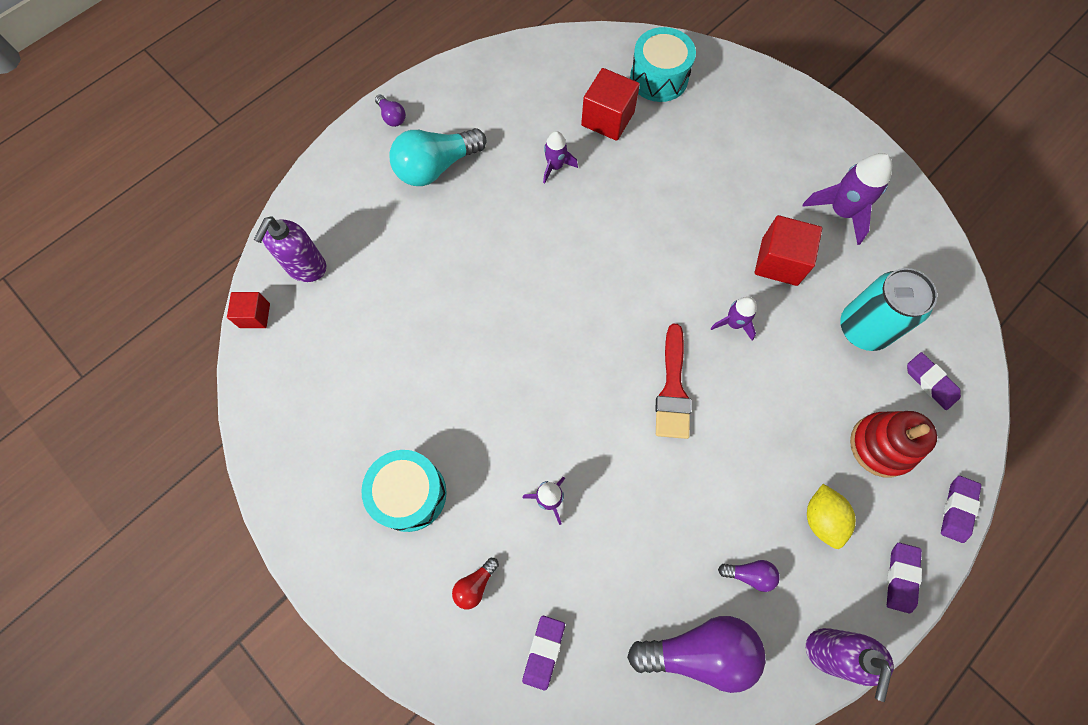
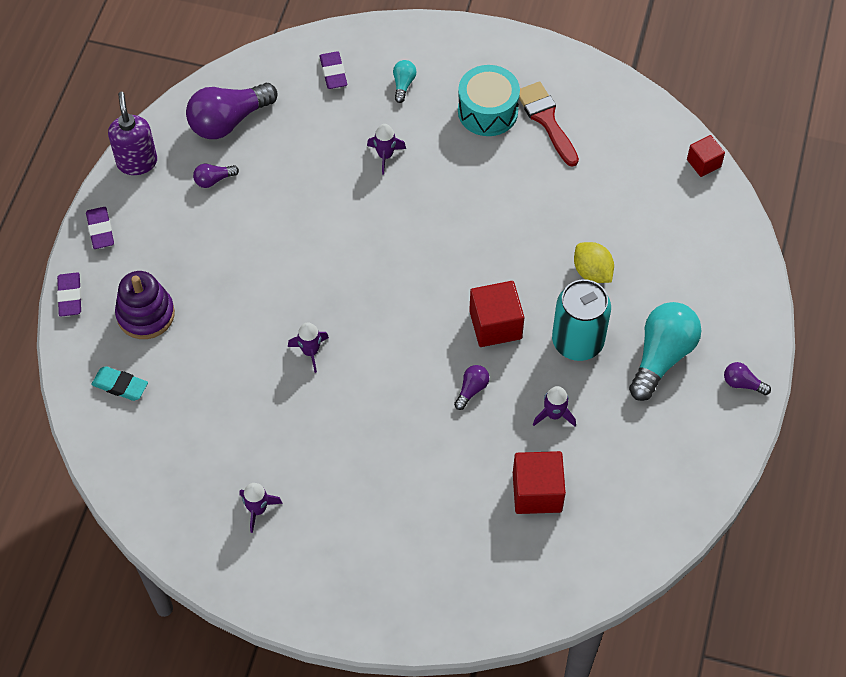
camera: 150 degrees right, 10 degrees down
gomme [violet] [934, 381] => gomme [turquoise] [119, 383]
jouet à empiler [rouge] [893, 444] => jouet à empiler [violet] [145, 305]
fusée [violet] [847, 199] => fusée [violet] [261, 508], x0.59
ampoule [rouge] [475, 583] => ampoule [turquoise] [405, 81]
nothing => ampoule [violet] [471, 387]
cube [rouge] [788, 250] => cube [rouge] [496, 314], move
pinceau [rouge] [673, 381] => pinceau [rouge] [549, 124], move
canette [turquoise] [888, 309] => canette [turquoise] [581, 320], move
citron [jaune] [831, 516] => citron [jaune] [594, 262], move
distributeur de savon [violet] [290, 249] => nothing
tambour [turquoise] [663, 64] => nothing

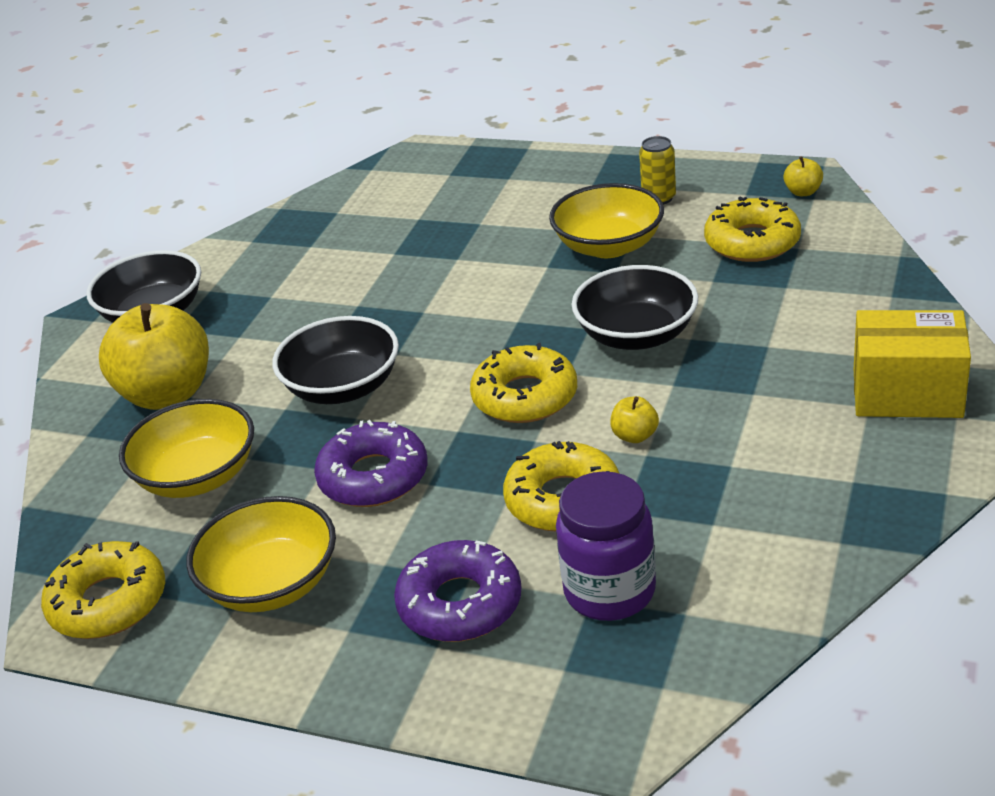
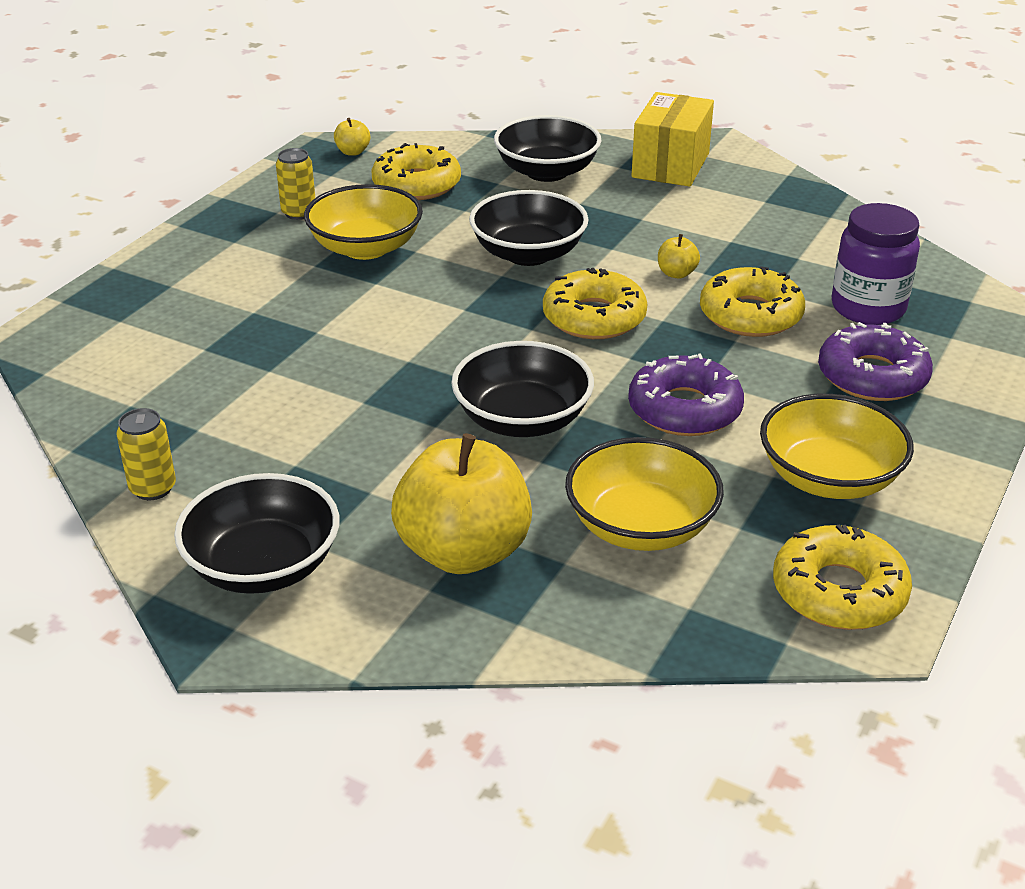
camera: 85 degrees left, 0 degrees up
nothing => canette [jaune] [146, 454]
nothing => bol [noir] [548, 148]

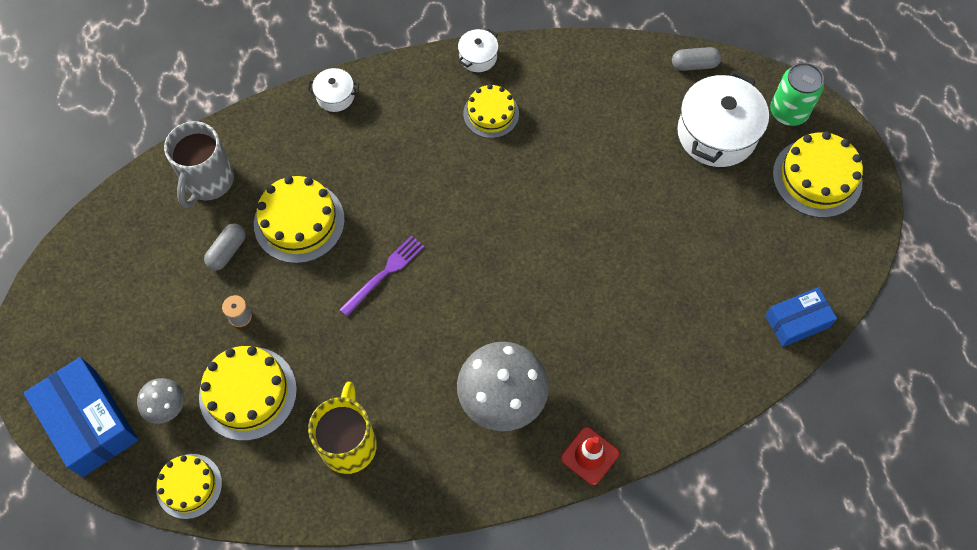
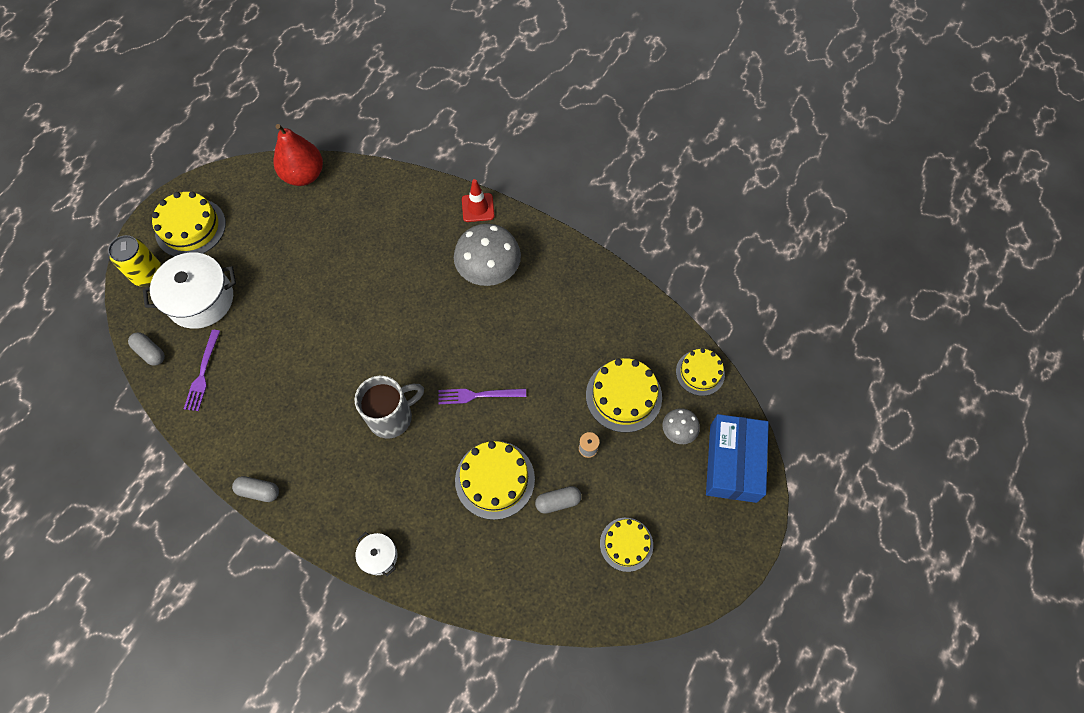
camera: 135 degrees left, 0 degrees up
canette [vert] [797, 94] => canette [jaune] [135, 260]
nothing => fourchette [violet] [202, 370]
marmite [blanc] [478, 50] => gélule [gris] [255, 489]
boîte [bleu] [801, 317] => poire [rouge] [298, 155]
tasse [gris] [199, 164] => tasse [gris] [389, 407], move
gâteau [jaune] [491, 111] => gâteau [jaune] [626, 545], move
tasse [jaune] [342, 428] => nothing

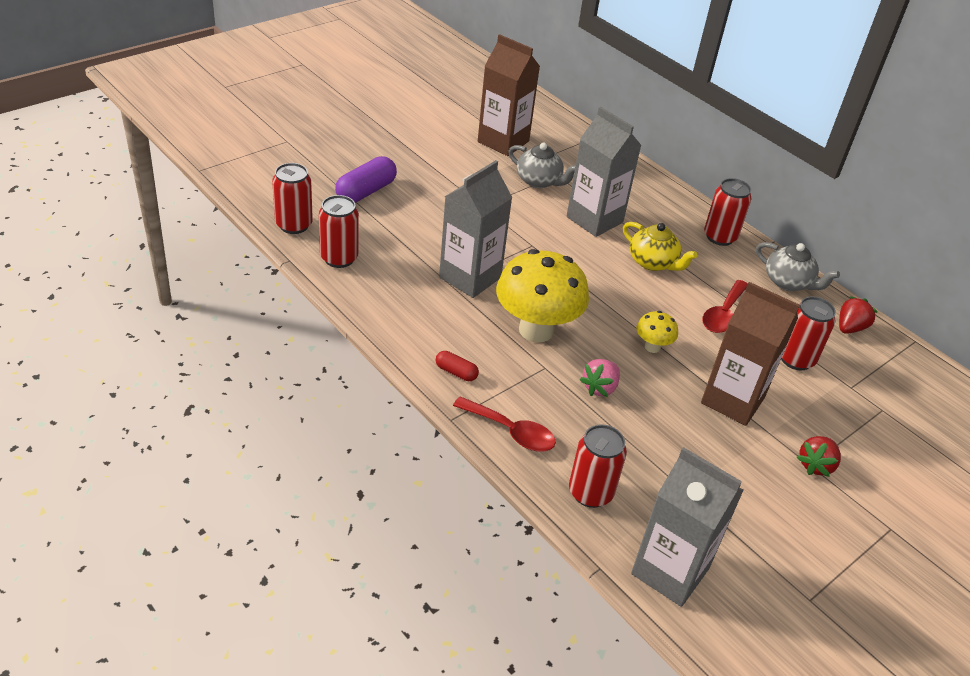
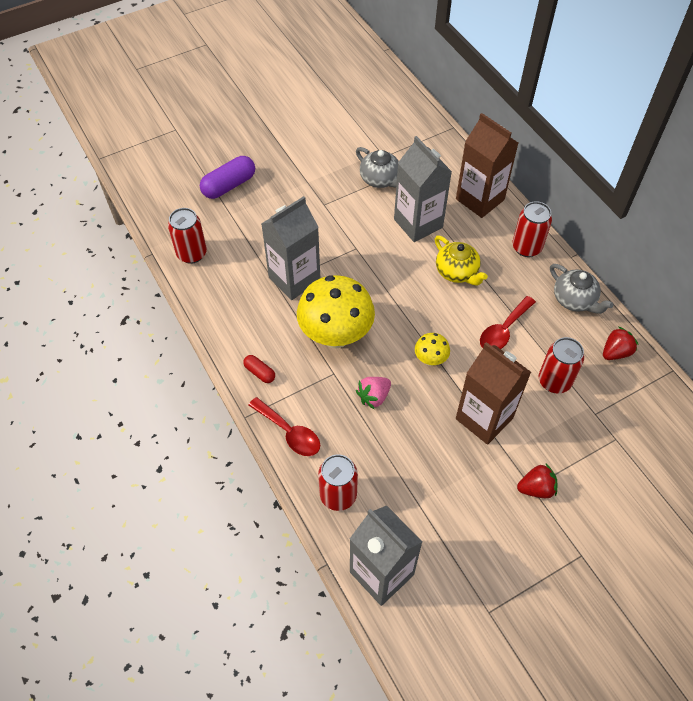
camera: 15 degrees right, 15 degrees up
brique de lait [marron] [509, 95] => brique de lait [marron] [487, 165], move
fraise [rouge] [819, 456] => fraise [rouge] [537, 481], 150 degrees counterclockwise
canette [rouge] [292, 198] => nothing

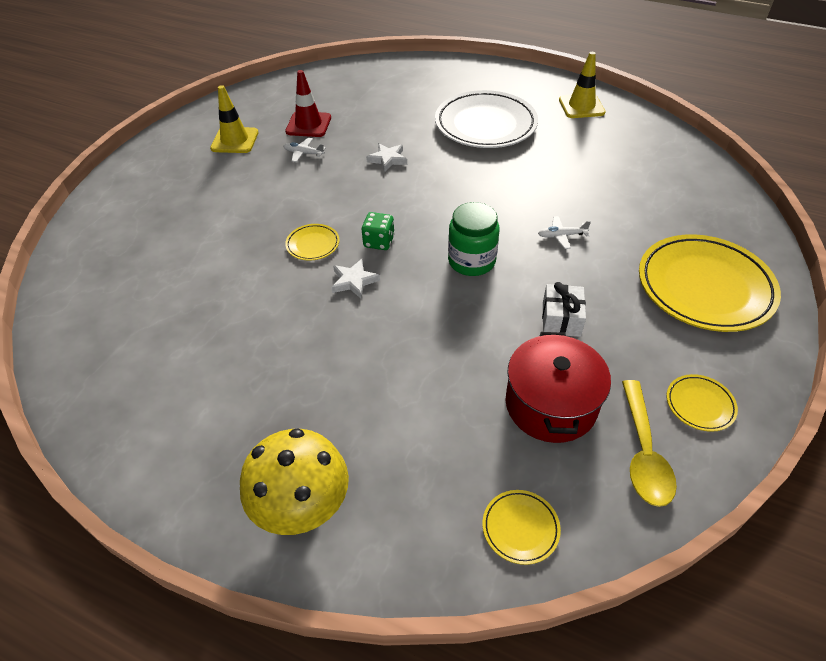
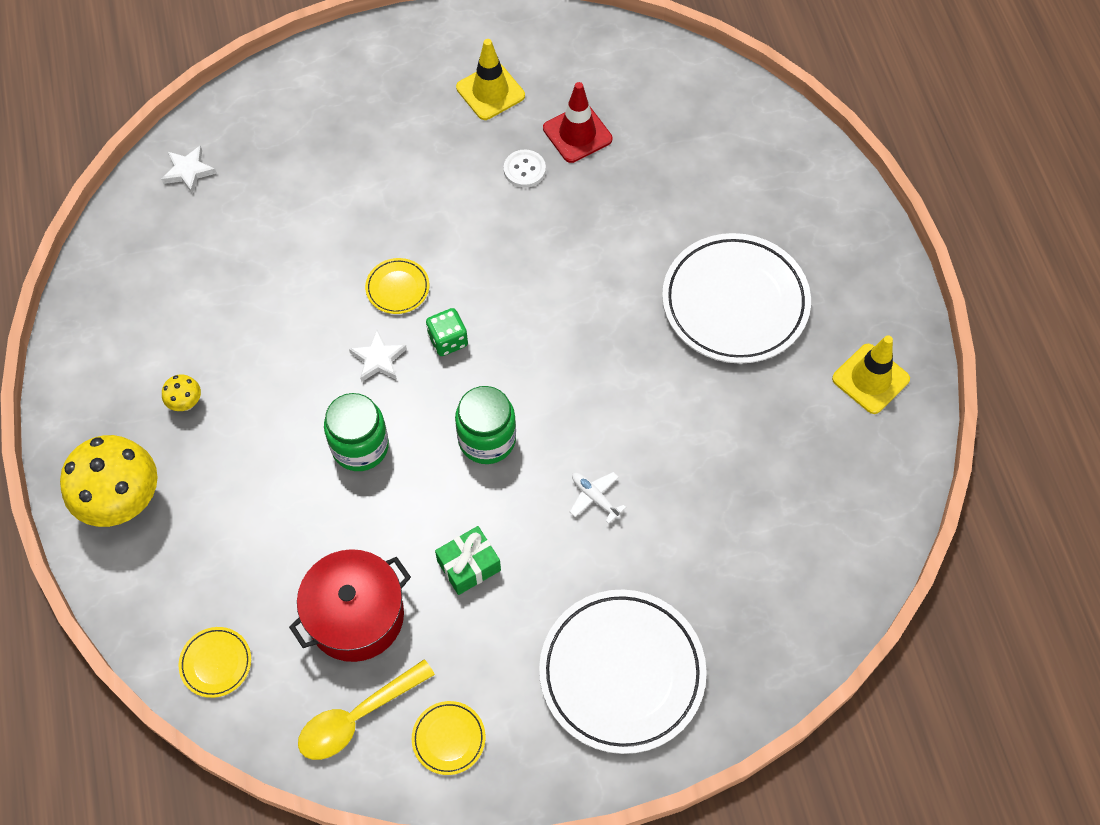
camera: 50 degrees right, 15 degrees up
étoile [blanc] [386, 157] => étoile [blanc] [189, 170], move
nothing => champignon [jaune] [181, 392]
nothing => bocal [vert] [356, 432]
cadeau [blanc] [564, 309] => cadeau [vert] [468, 560]
avion [blanc] [304, 150] => bouton [blanc] [525, 169]
assiette [jaune] [710, 283] => assiette [blanc] [623, 672]

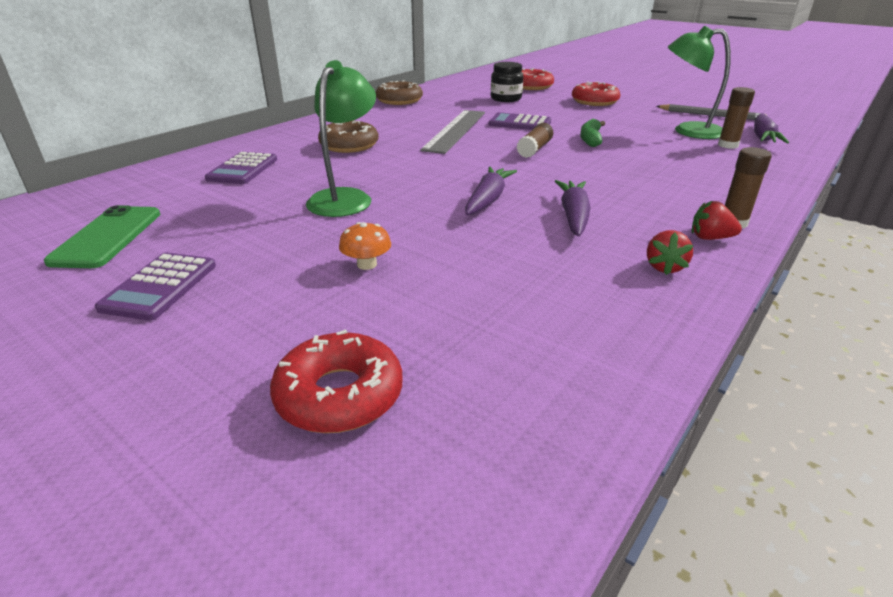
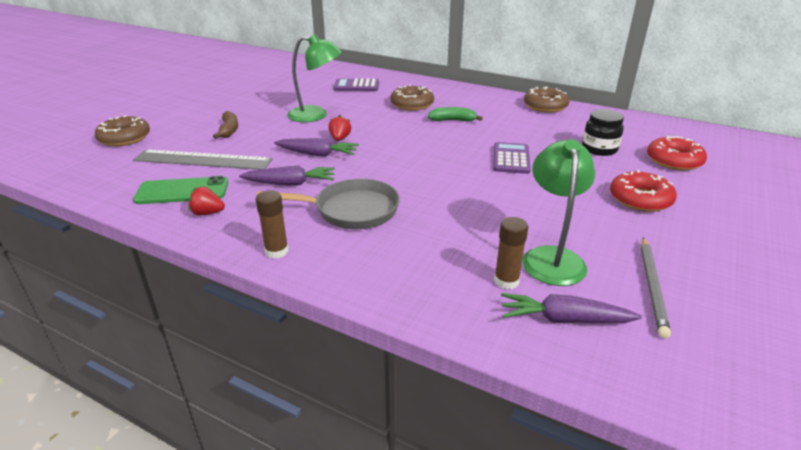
camera: 80 degrees right, 0 degrees up
beignet [rouge] [336, 381] => beignet [marron] [122, 130]
règle [gris] [452, 132] => règle [gris] [202, 159], move
téléphone [vert] [102, 236] => téléphone [vert] [180, 190], move
champignon [orange] [365, 246] => banane [marron] [225, 125]
nothing => poêle [gris] [328, 204]
fraise [rouge] [716, 220] => fraise [rouge] [339, 128], move
banane [vert] [592, 133] => banane [vert] [455, 114], move
calculatrice [violet] [155, 287] => nothing
bâton de colle [marron] [534, 140] => nothing

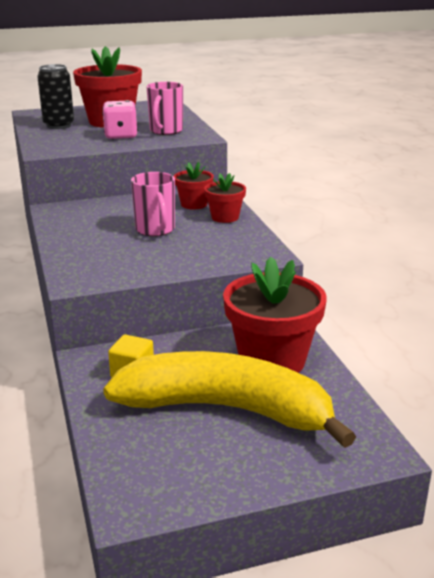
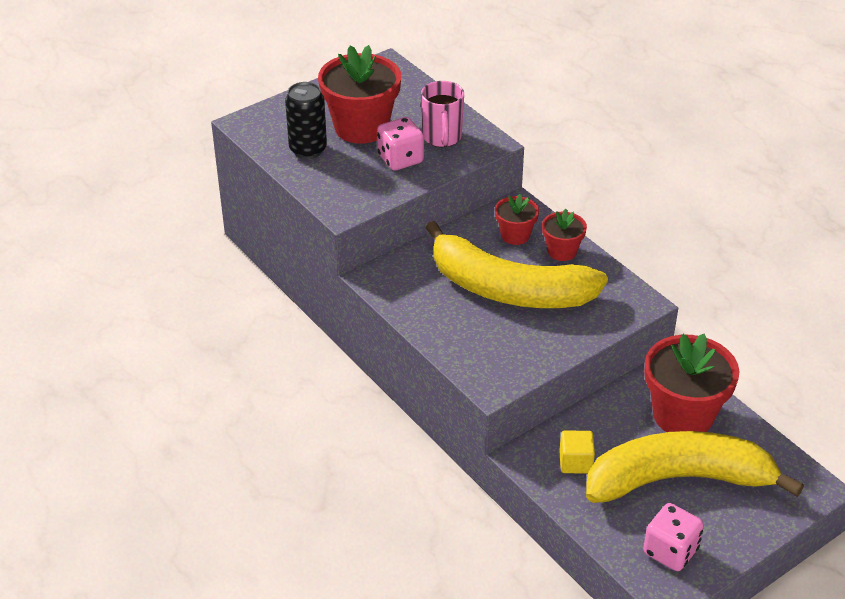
camera: 20 degrees left, 15 degrees up
tasse [rose] [153, 204] => banane [jaune] [516, 264]
nothing => dé [rose] [673, 537]

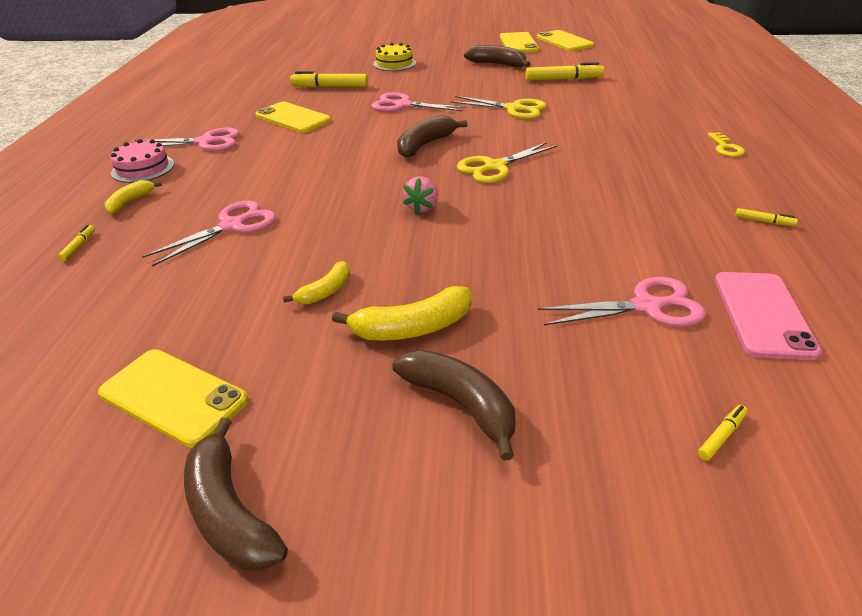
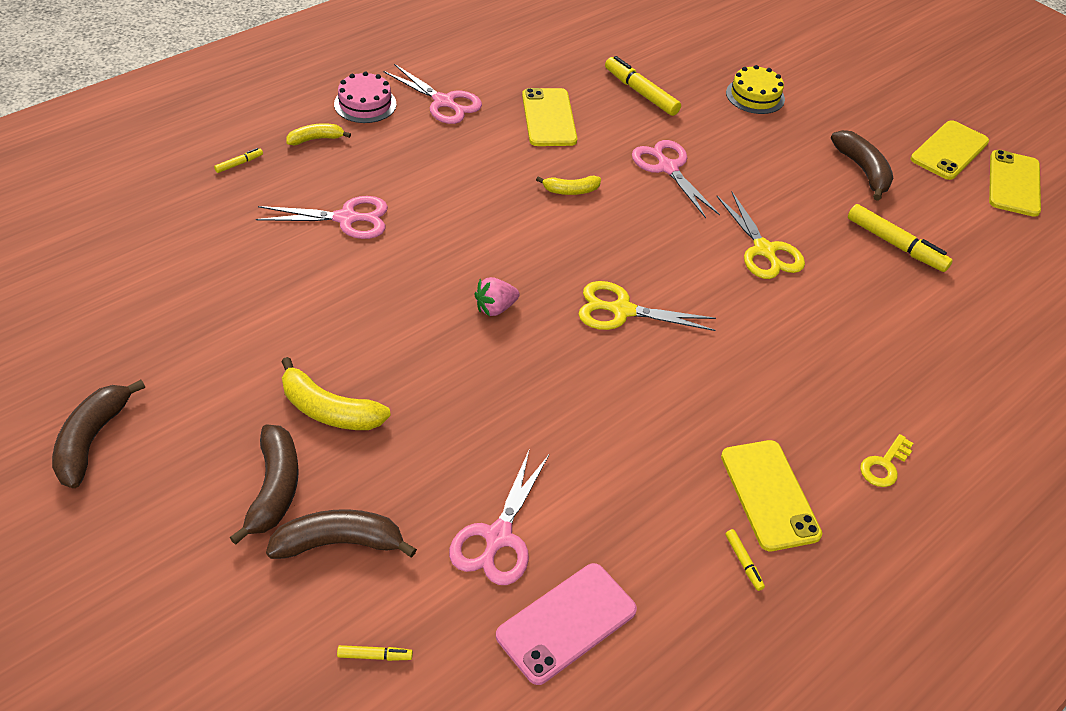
camera: 40 degrees right, 10 degrees up
banane [marron] [432, 136] => banane [marron] [341, 534], move
ciseaux [rose] [622, 302] => ciseaux [rose] [499, 516], 75 degrees clockwise
banane [jaune] [316, 282] => banane [jaune] [568, 185], move
téléphone [jaune] [173, 398] => téléphone [jaune] [771, 495], move

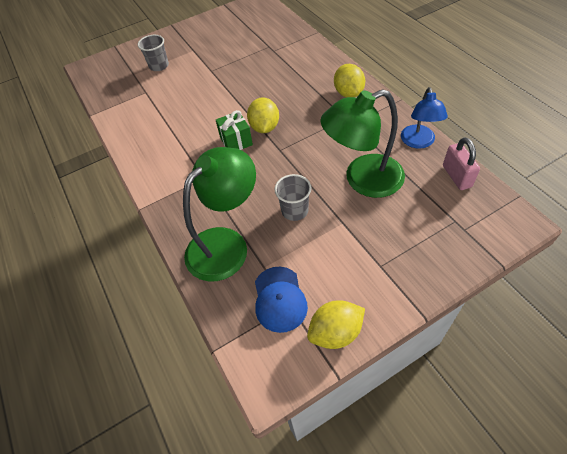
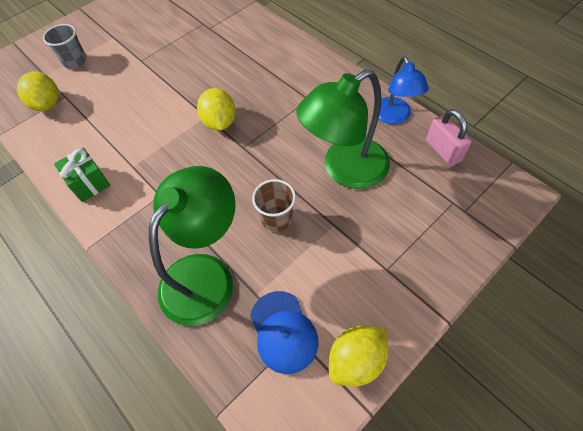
camera: 15 degrees left, 5 degrees up
citron [jaune] [349, 81] => citron [jaune] [38, 91], move
cadeau [vert] [234, 130] => cadeau [vert] [82, 174], move
gobelet [gris] [293, 197] => gobelet [marron] [274, 205]

